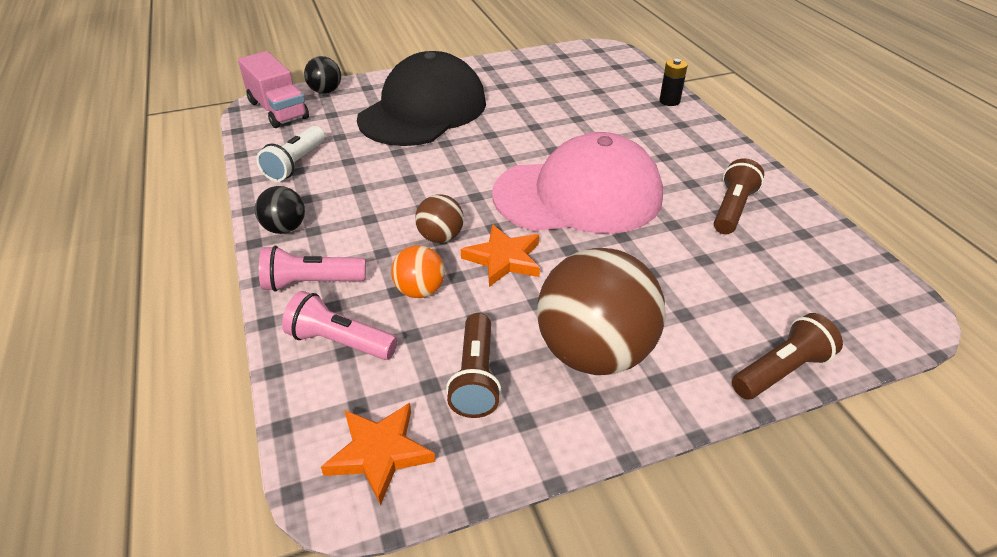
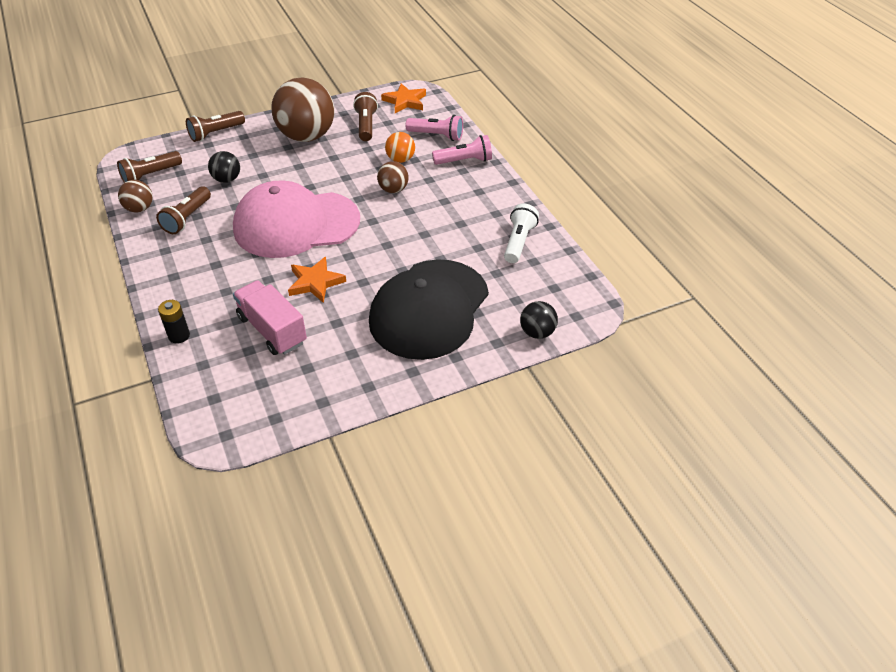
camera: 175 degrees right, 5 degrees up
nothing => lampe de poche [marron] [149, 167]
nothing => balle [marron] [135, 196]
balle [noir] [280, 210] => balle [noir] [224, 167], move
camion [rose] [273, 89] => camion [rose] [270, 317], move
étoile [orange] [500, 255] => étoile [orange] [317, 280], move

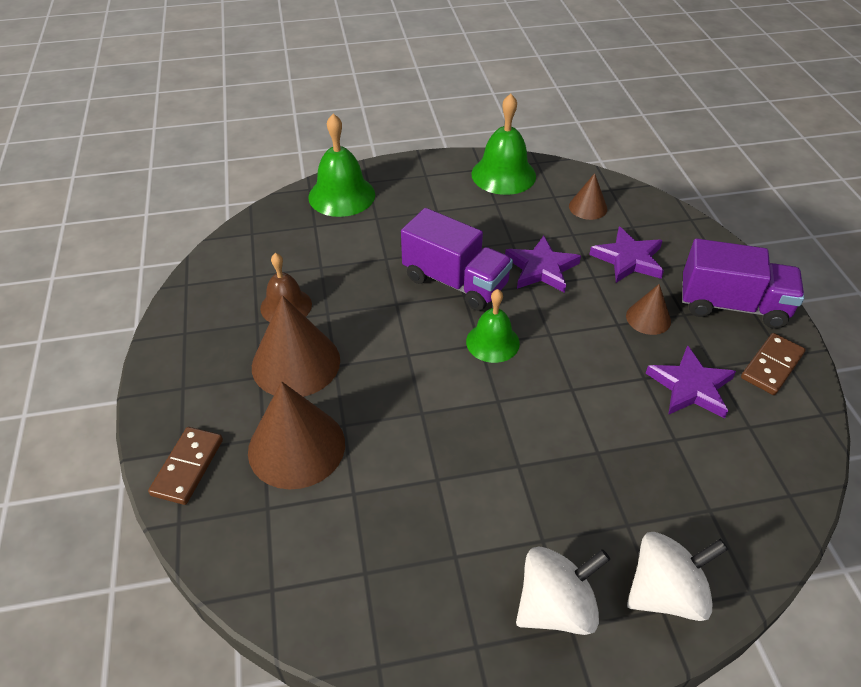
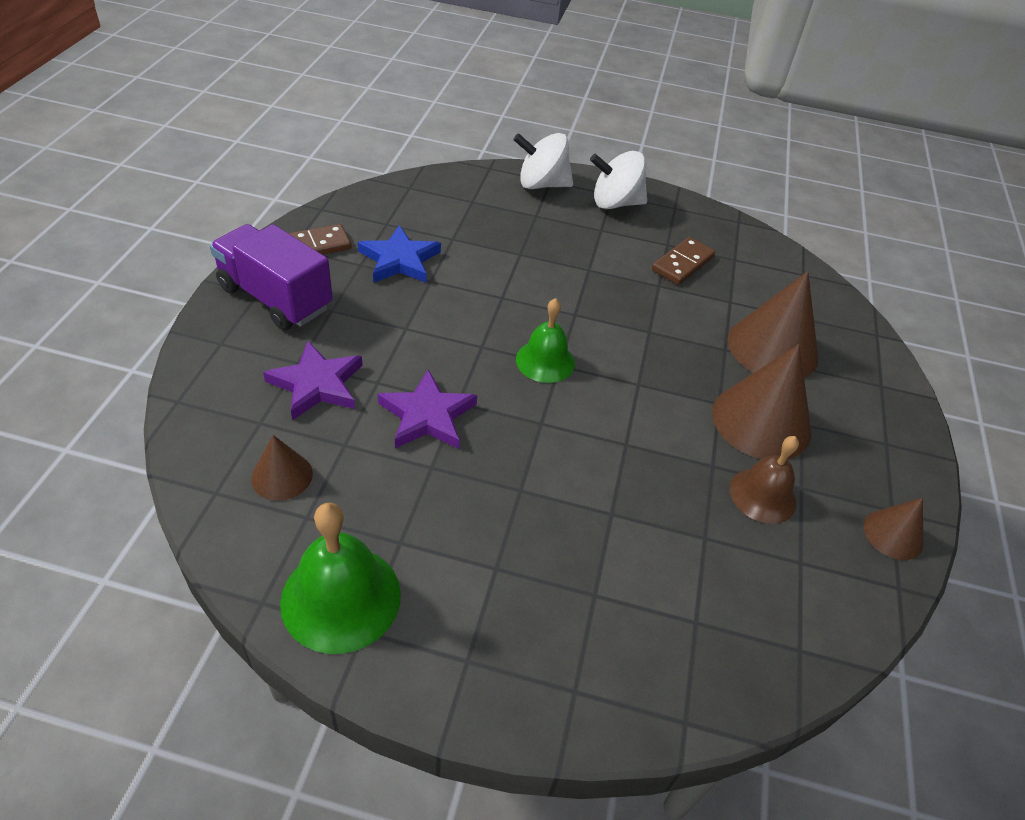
camera: 160 degrees left, 0 degrees up
étoile [violet] [690, 382] => étoile [bleu] [399, 254]
domino [marron] [185, 466] => domino [marron] [683, 261], move
cône [marron] [648, 309] => cône [marron] [893, 529], move
cloche [vert] [341, 165] => nothing
camion [violet] [457, 259] => nothing

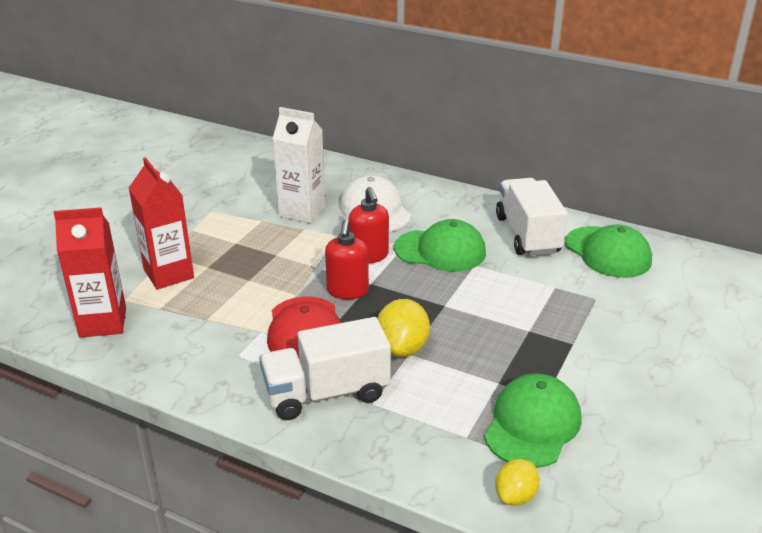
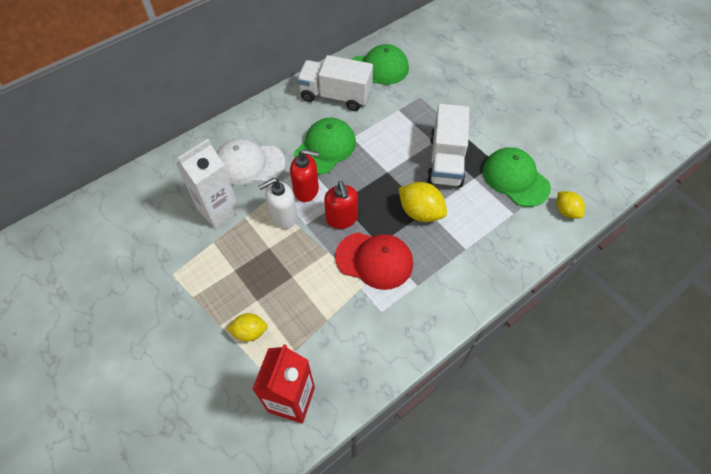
camera: 65 degrees left, 25 degrees up
brique de lait [rouge] [161, 223] => citron [jaune] [247, 327]
nothing => distributeur de savon [blanc] [277, 203]
distributeur de savon [rouge] [347, 259] => distributeur de savon [rouge] [341, 205], 45 degrees clockwise
camion [blanc] [325, 368] => camion [blanc] [448, 145], move

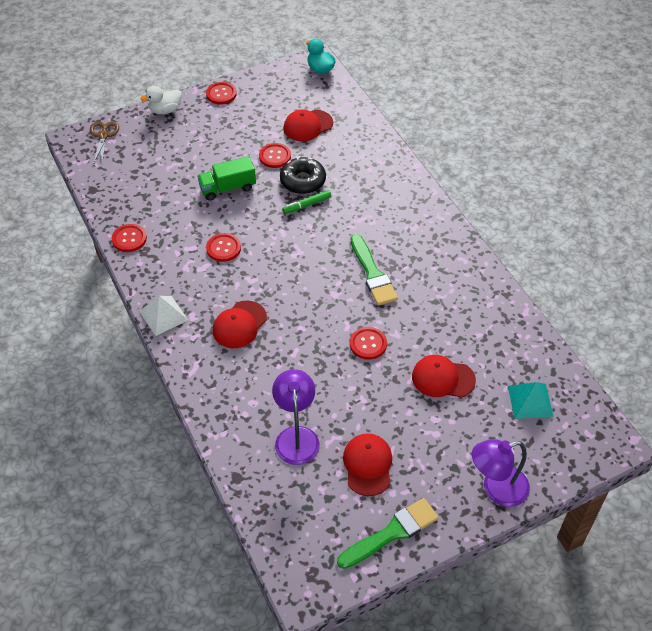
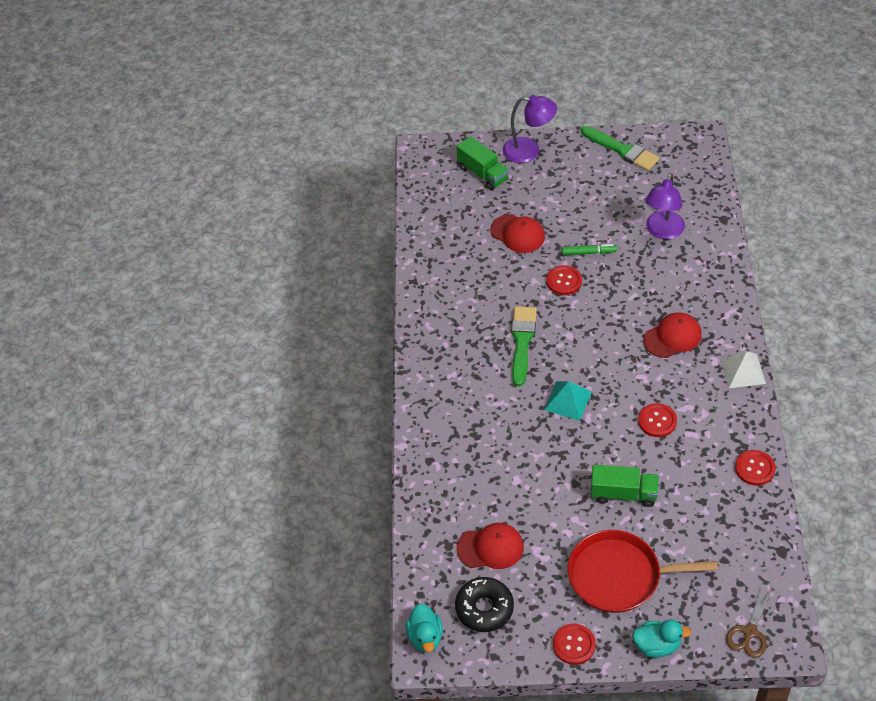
camera: 150 degrees left, 0 degrees up
beignet [noir] [303, 175] => beignet [noir] [484, 604], move
nothing => camion [vert] [482, 163]
pyramide [turquoise] [531, 400] => pyramide [turquoise] [568, 401], move
feutre [vert] [306, 202] => feutre [vert] [589, 249], move
nothing => poêle [rouge] [643, 571]
pinceau [vert] [388, 533] => pinceau [vert] [620, 148], 135 degrees counterclockwise
canard [blanc] [161, 100] => canard [turquoise] [661, 638]
bouton [rouge] [275, 155] => nothing
casquette [rouge] [367, 464] => nothing

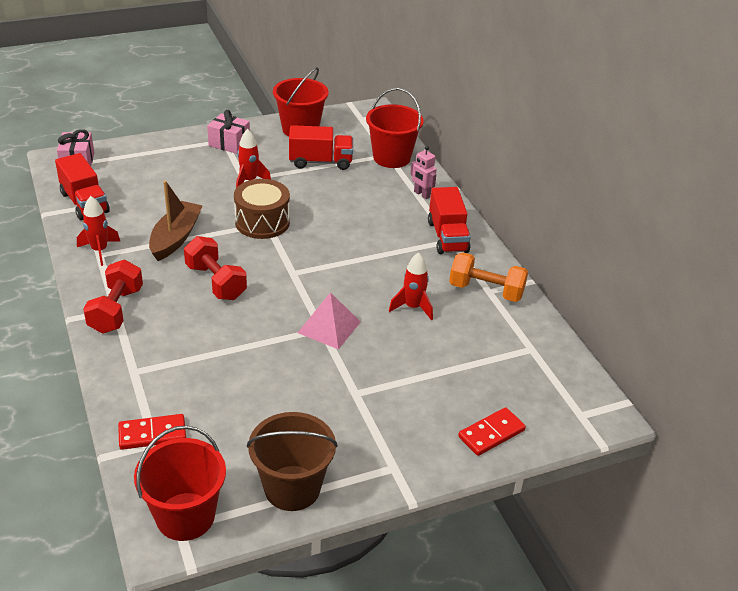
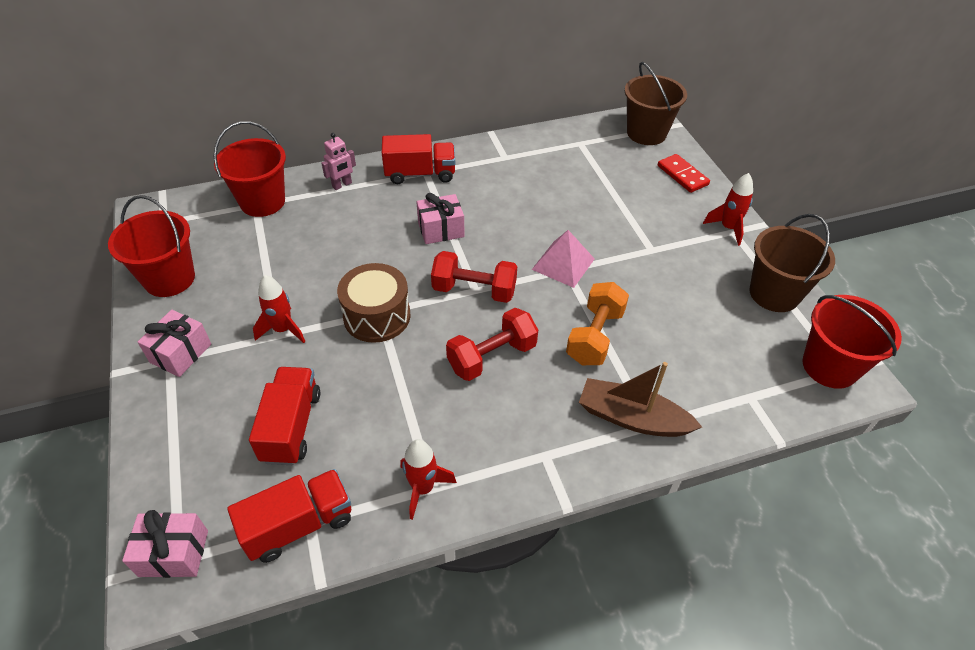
camera: 85 degrees left, 10 degrees up
camion [rouge] [321, 147] => camion [rouge] [284, 416], move
nothing => cadeau [rose] [440, 218]
haltère [rouge] [113, 297] => haltère [rouge] [474, 277], move
haltère [orange] [488, 277] => haltère [orange] [597, 323], move
bateau [marron] [176, 220] => bateau [marron] [640, 399], move
nothing => seau [marron] [656, 103]
fusée [rouge] [411, 286] => fusée [rouge] [728, 209], move
domino [rouge] [152, 432] => nothing

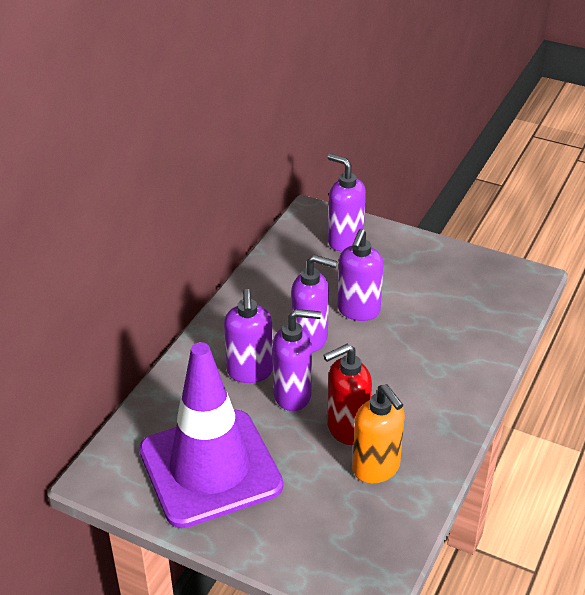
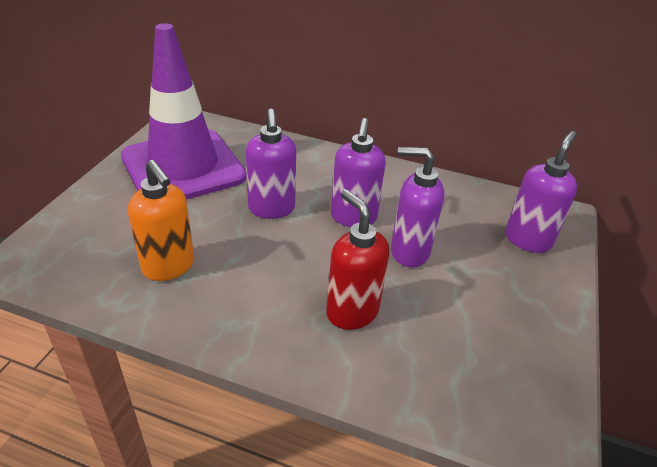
camera: 80 degrees right, 0 degrees up
distributeur de savon [orange] [378, 433] => distributeur de savon [orange] [161, 220], 90 degrees counterclockwise
distributeur de savon [rouge] [348, 394] => distributeur de savon [rouge] [357, 259], move
distributeur de savon [violet] [248, 336] => nothing

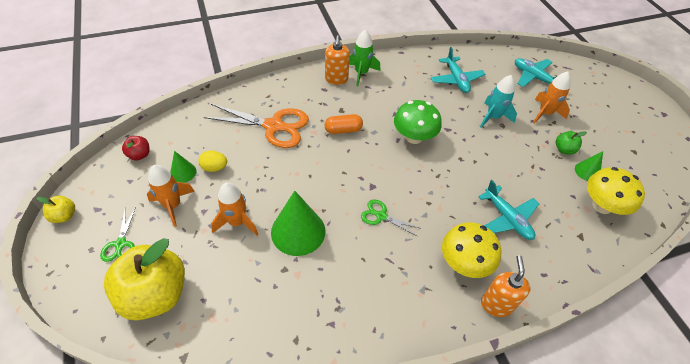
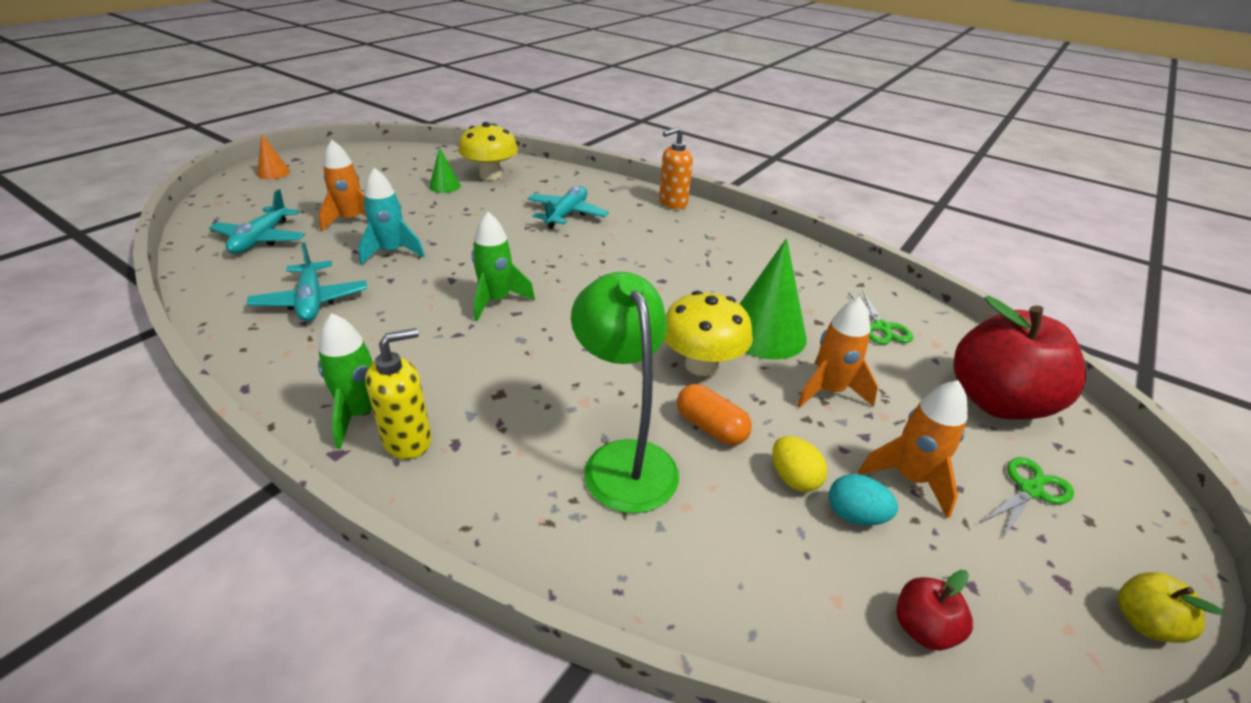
camera: 125 degrees left, 15 degrees down
avion [turquoise] [458, 70] => avion [turquoise] [307, 281], 120 degrees clockwise
nothing => cône [orange] [274, 156]
distributeur de savon [orange] [337, 60] => distributeur de savon [jaune] [398, 393]
champignon [vert] [418, 122] => fusée [vert] [503, 266]
ciseaux [orange] [256, 126] => lampe [vert] [625, 392]
champignon [jaune] [471, 250] => champignon [jaune] [708, 333], move
gélule [orange] [344, 124] => gélule [orange] [714, 415], move
cône [vert] [183, 167] => œuf [turquoise] [863, 500]
ciseaux [vert] [391, 218] => ciseaux [vert] [880, 318], move
pomme [jaune] [144, 279] => pomme [rouge] [1019, 357]
pomme [vert] [571, 143] => nothing

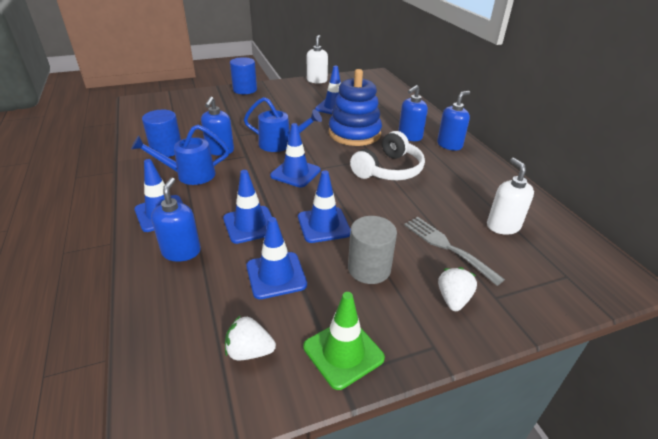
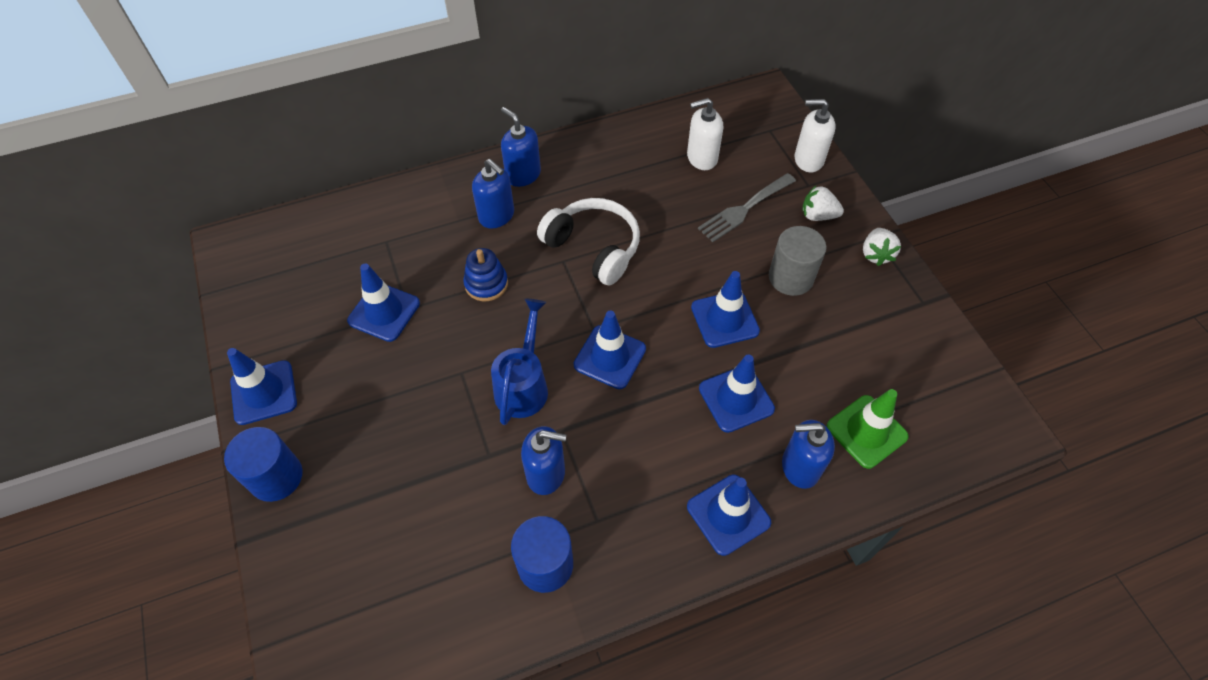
camera: 90 degrees left, 20 degrees up
cône de chantier [bleu] [276, 258] => cône de chantier [bleu] [262, 386], move
jouet à empiler [bleu] [355, 107] => jouet à empiler [bleu] [485, 274], x0.52
distributeur de savon [blanc] [317, 59] => distributeur de savon [blanc] [815, 135], move
cône de chantier [vert] [344, 341] => cône de chantier [vert] [868, 429], move
fraise [blanc] [250, 337] => fraise [blanc] [882, 247], move
arrosoir [bleu] [180, 155] => nothing

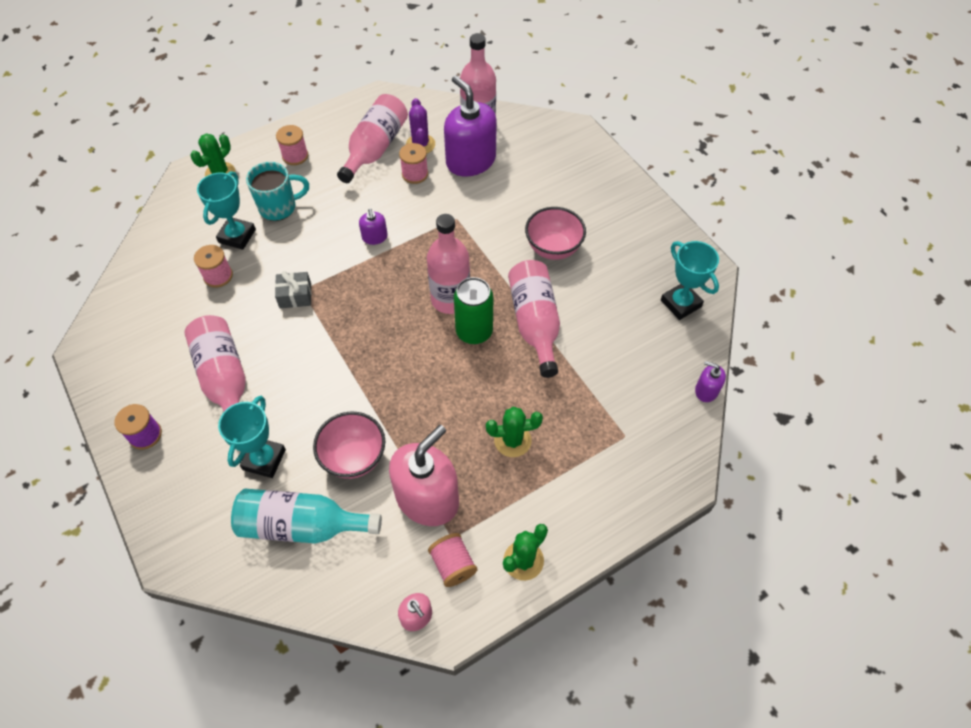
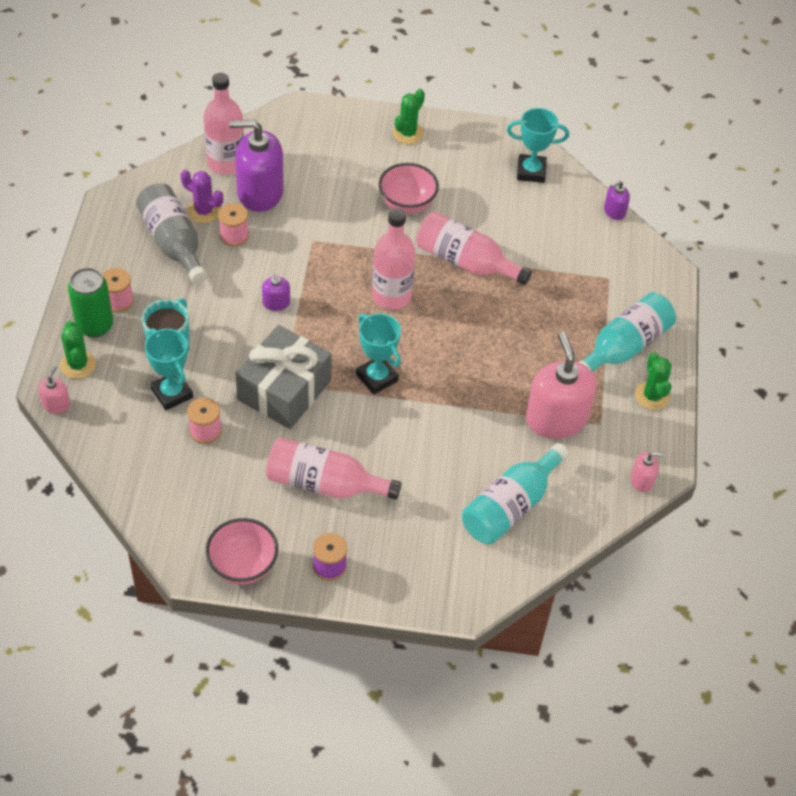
camera: 55 degrees left, 5 degrees down
nothing => distributeur de savon [rose] [54, 389]
canette [vert] [473, 310] => canette [vert] [90, 302], move
bouteille [rose] [372, 138] => bouteille [gris] [171, 233]
bol [rose] [349, 445] => bol [rose] [242, 551], move
cadeau [gris] [293, 289] => cadeau [gris] [284, 377], x2.19
distributeur de savon [violet] [373, 227] => distributeur de savon [violet] [276, 292], 60 degrees clockwise
trophée [turquoise] [252, 437] => trophée [turquoise] [378, 354], move
cactus [vert] [514, 432] => cactus [vert] [408, 116], move
nothing => bouteille [turquoise] [627, 332]
bobine [rose] [452, 560] => nothing

